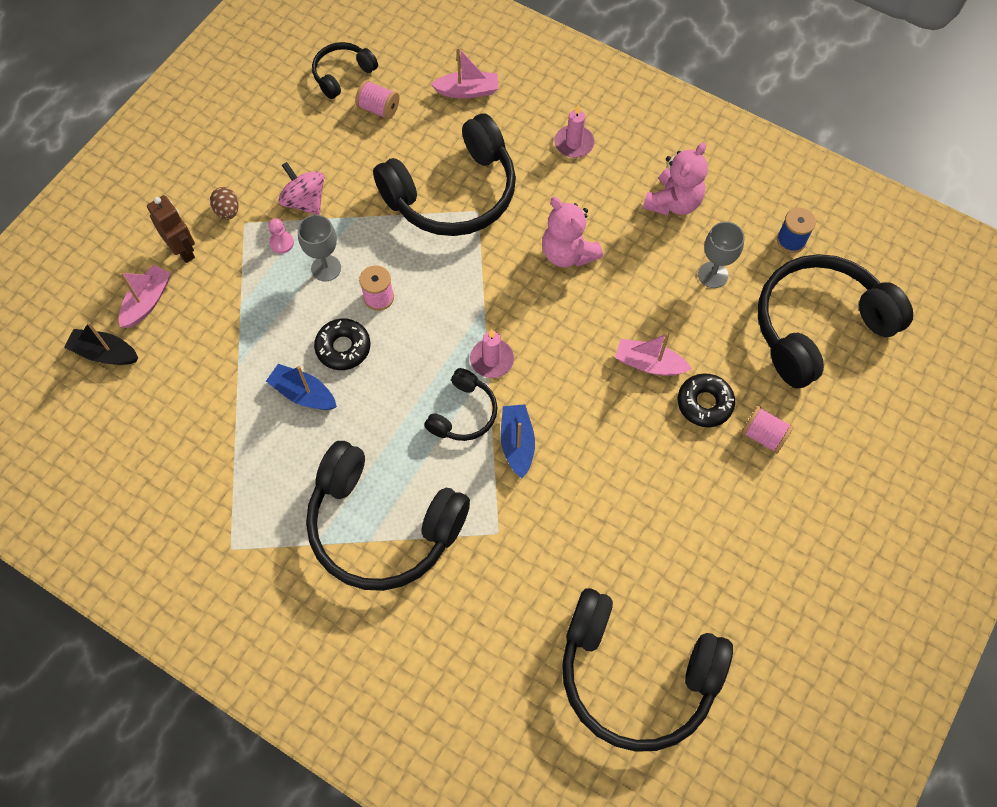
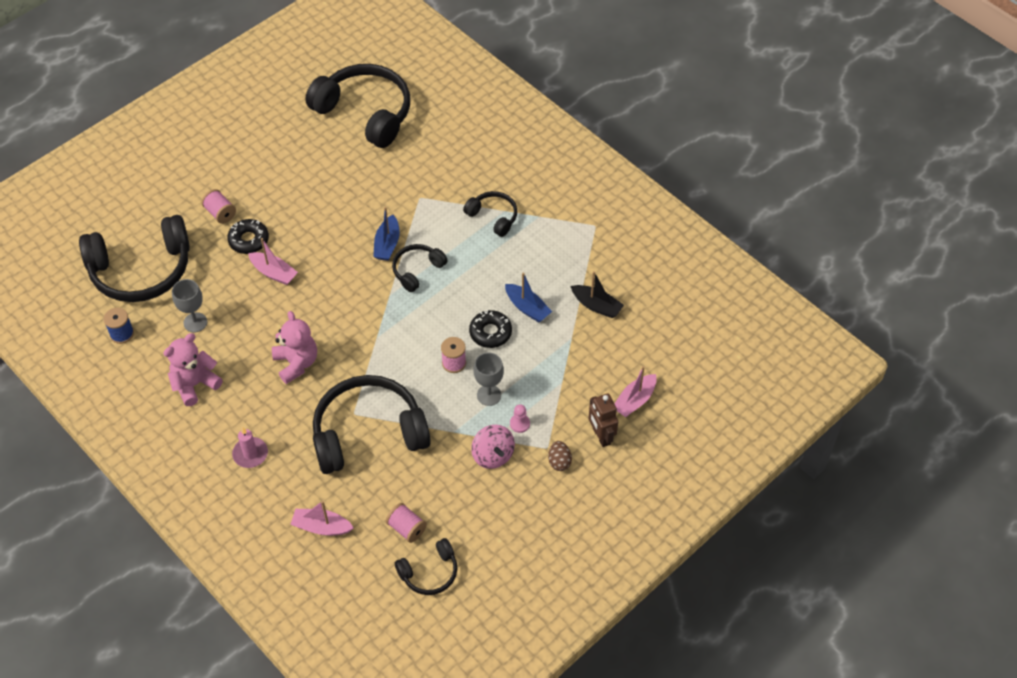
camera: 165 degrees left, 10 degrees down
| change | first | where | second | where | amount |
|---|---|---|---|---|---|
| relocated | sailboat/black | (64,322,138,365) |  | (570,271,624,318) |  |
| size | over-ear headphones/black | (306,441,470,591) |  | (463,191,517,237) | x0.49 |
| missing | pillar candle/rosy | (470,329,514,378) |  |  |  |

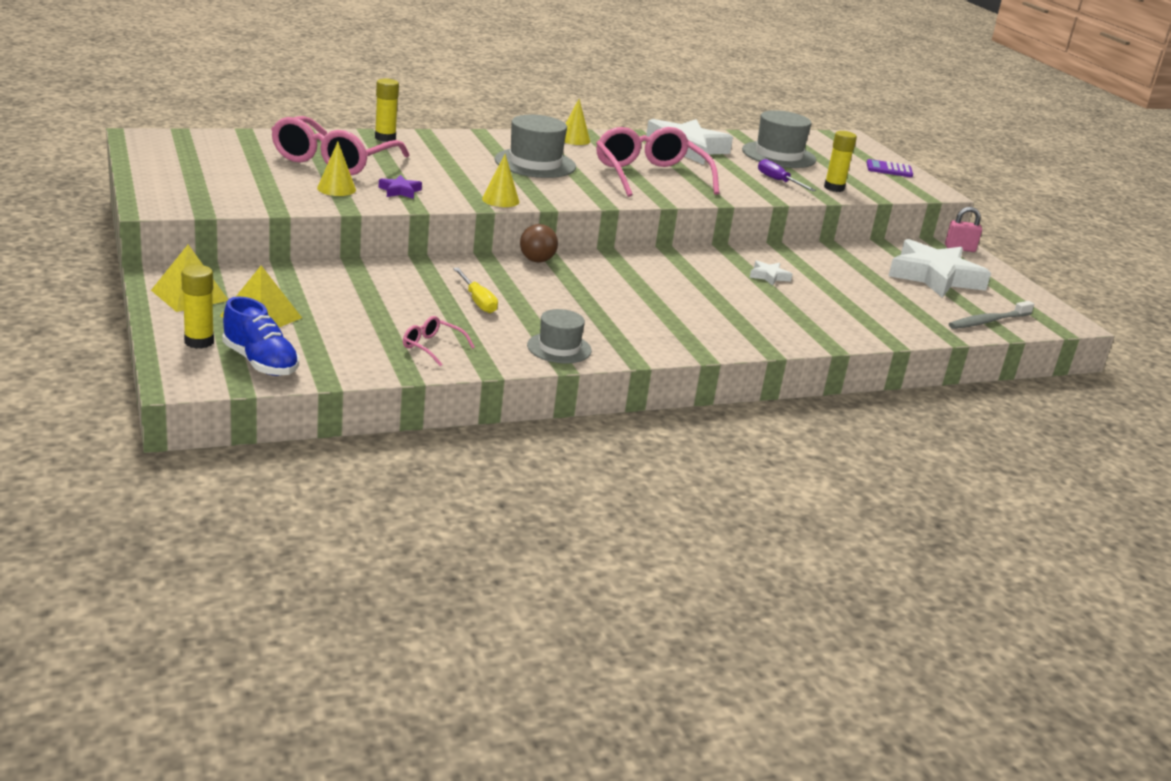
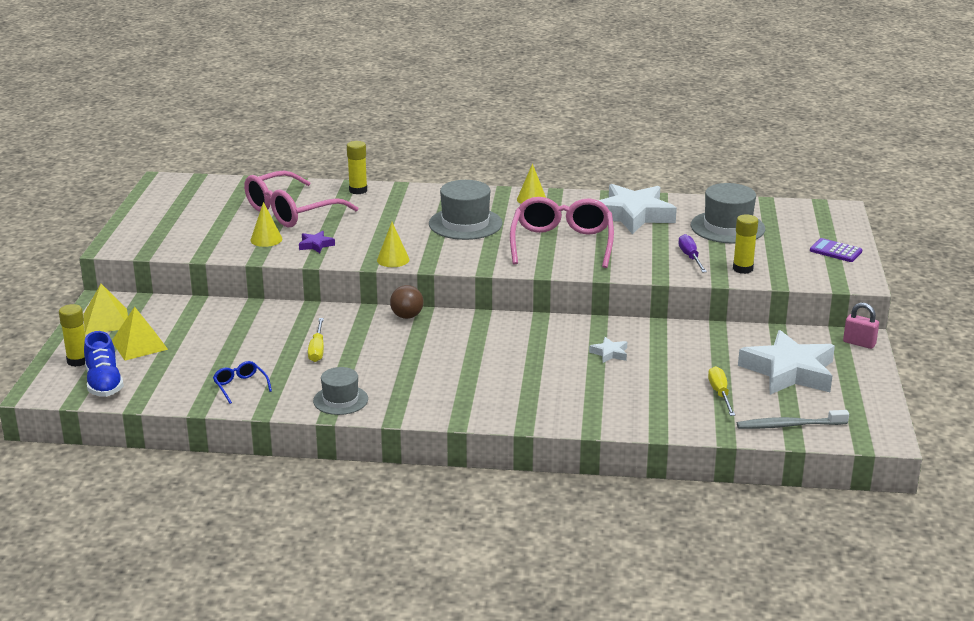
camera: 30 degrees right, 0 degrees up
| change | first | where | second | where | amount |
|---|---|---|---|---|---|
| colour | glasses/rosy | (403,316,475,366) | glasses/blue | (213,361,272,404) |  |
| appeared |  |  | screwdriver/bright yellow | (708,366,735,416) |  |

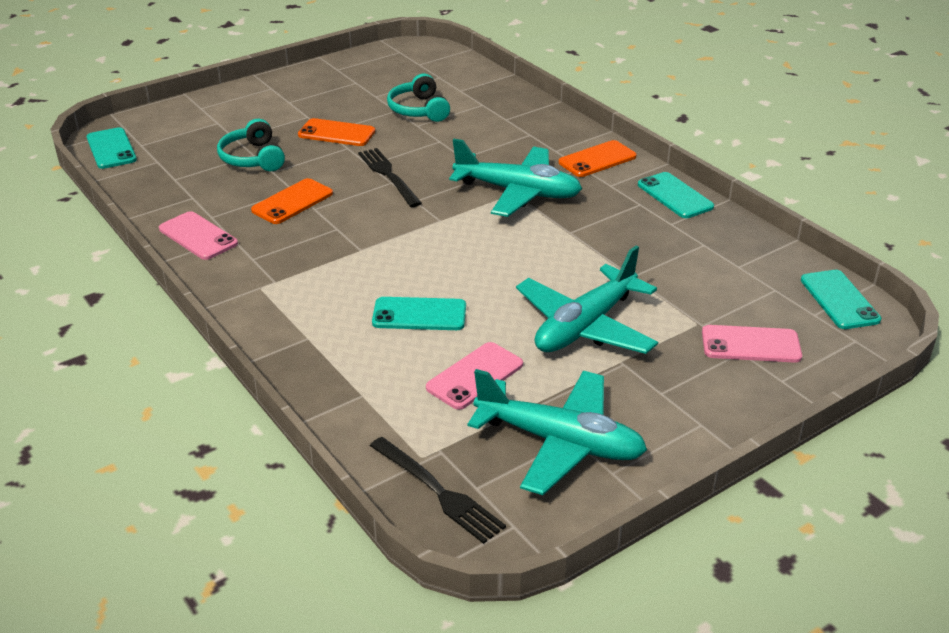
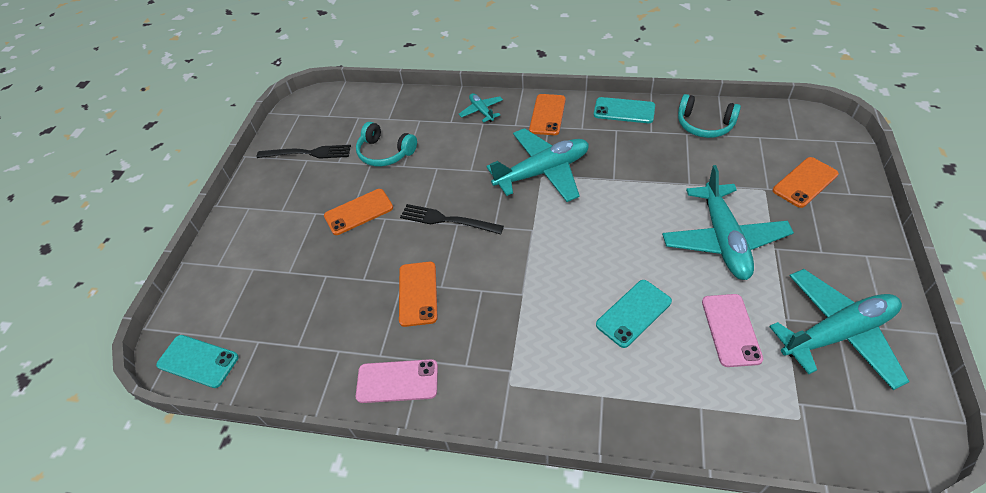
camera: 40 degrees left, 15 degrees up
| change | first | where | second | where | amount |
|---|---|---|---|---|---|
| relocated | over-ear headphones/teal | (217,119,285,171) |  | (678,94,741,138) |  |
| relocated | dinner fork/black | (370,437,506,544) |  | (257,145,351,159) |  |
| colour | smartphone/rosy | (702,325,802,363) | smartphone/orange-coloured | (773,157,839,208) |  |
| missing | smartphone/teal | (801,270,881,329) |  |  |  |
| appeared |  |  | aeroplane/teal | (459,93,503,122) |  |

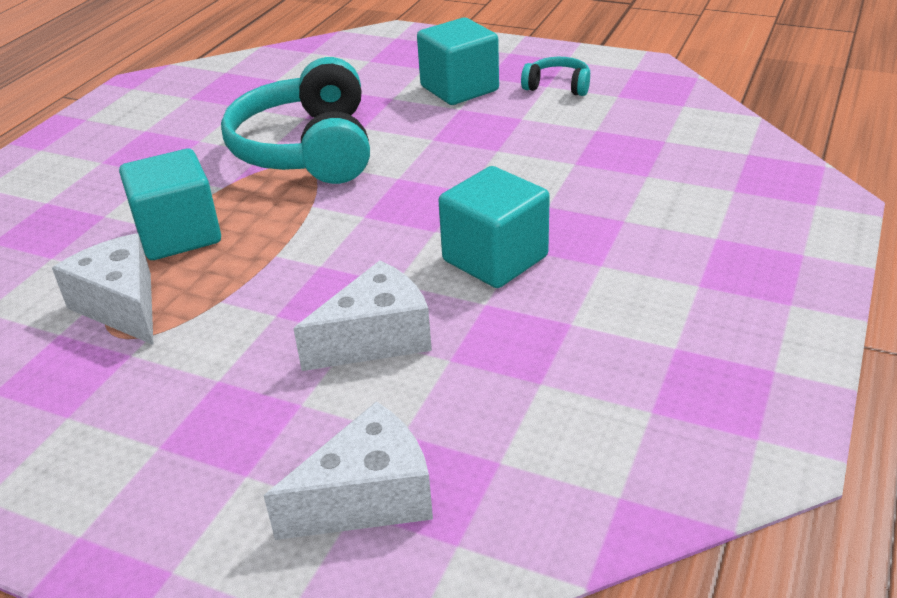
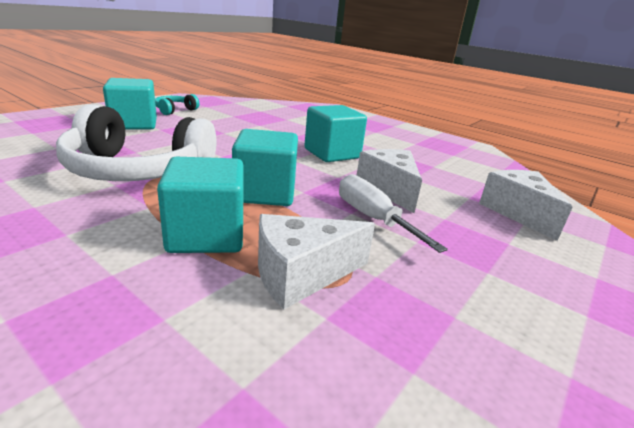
camera: 80 degrees left, 10 degrees down
| change | first | where | second | where | amount |
|---|---|---|---|---|---|
| colour | over-ear headphones/teal | (221,57,370,184) | over-ear headphones/pure white | (56,104,217,181) |  |
| appeared |  |  | solid cube/teal | (232,129,298,206) |  |
| appeared |  |  | screwdriver/pure white | (339,174,448,253) |  |

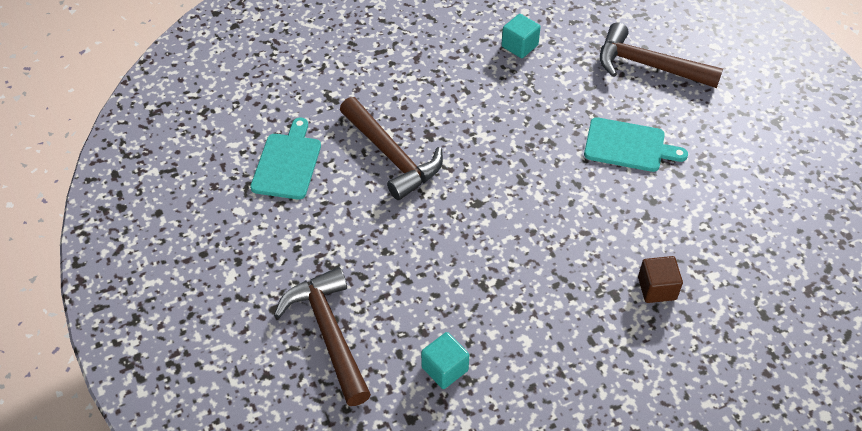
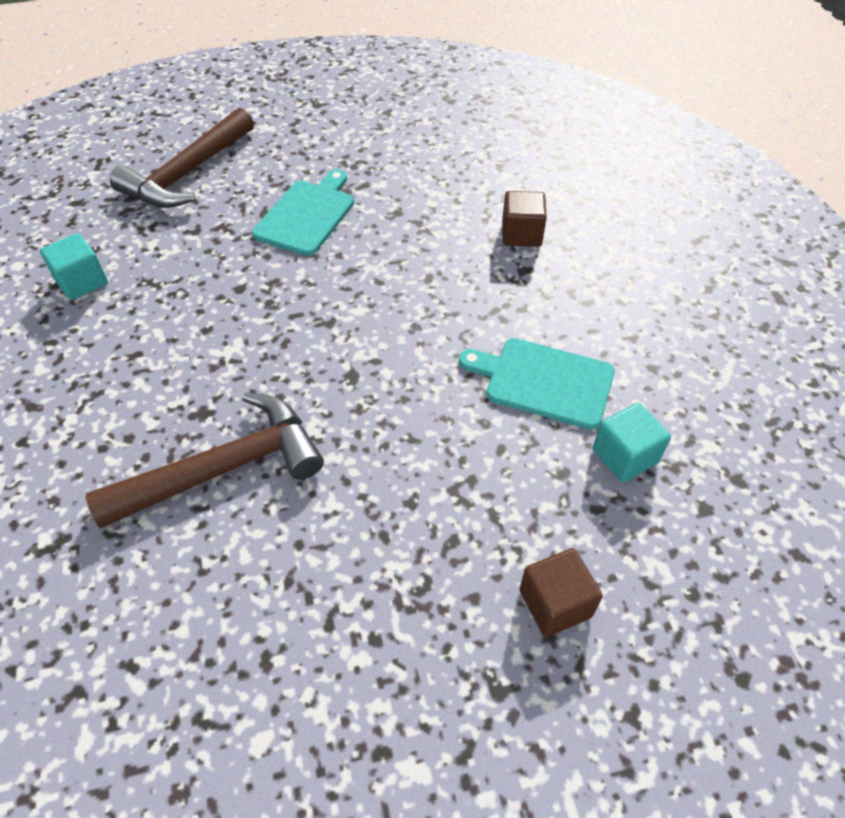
camera: 80 degrees left, 0 degrees up
| change | first | where | second | where | amount |
|---|---|---|---|---|---|
| relocated | bread board/teal | (250,118,321,199) |  | (459,338,615,430) |  |
| exchanged | claw hammer/brown | (274,267,371,406) | solid cube/brown | (520,548,602,637) |  |

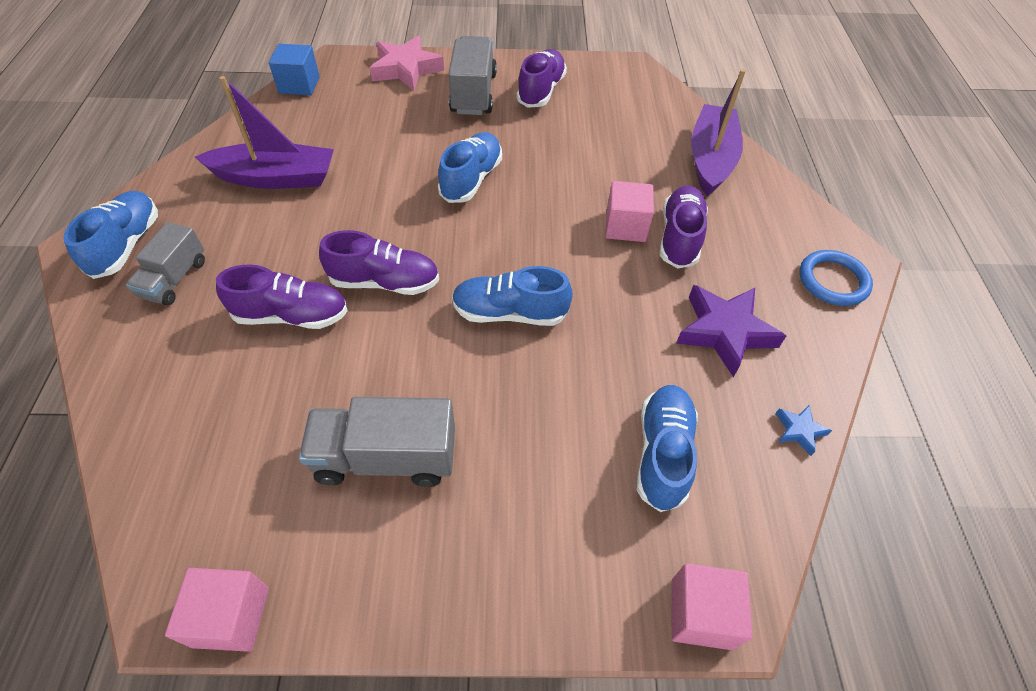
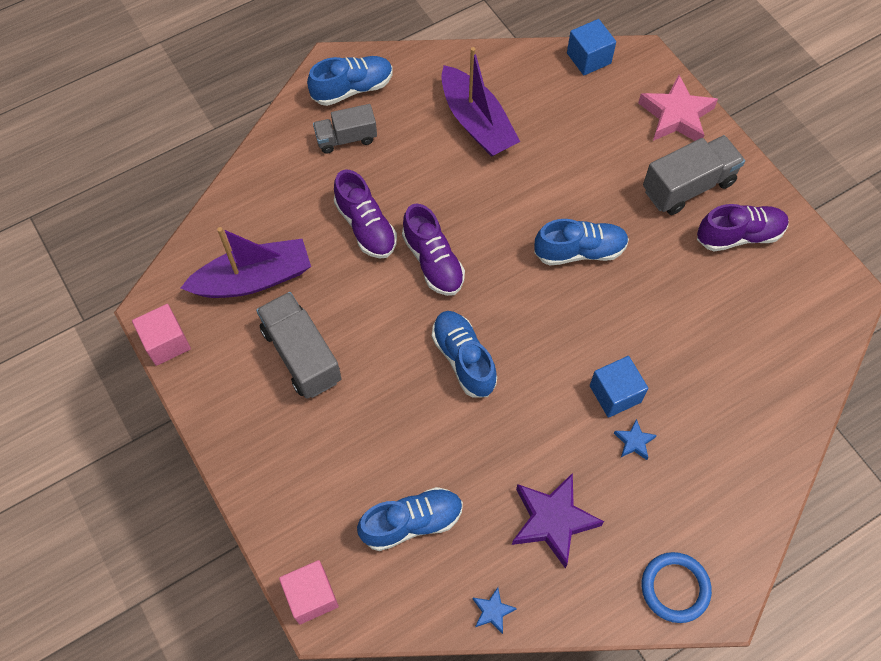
camera: 60 degrees right, 10 degrees up
| change | first | where | second | where | amount |
|---|---|---|---|---|---|
| colour | solid cube/rosy | (605,181,654,242) | solid cube/blue | (590,356,648,418) |  |
| exchanged | sneaker/royal purple | (660,186,708,268) | five-pointed star/blue | (614,419,657,460) |  |
| relocated | sailboat/royal purple | (691,69,746,196) |  | (181,227,311,298) |  |

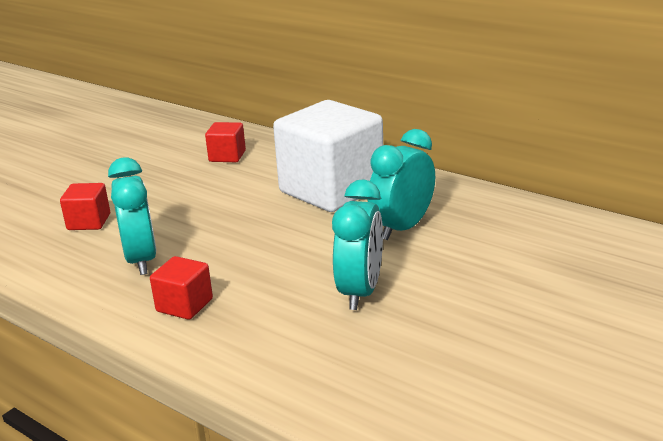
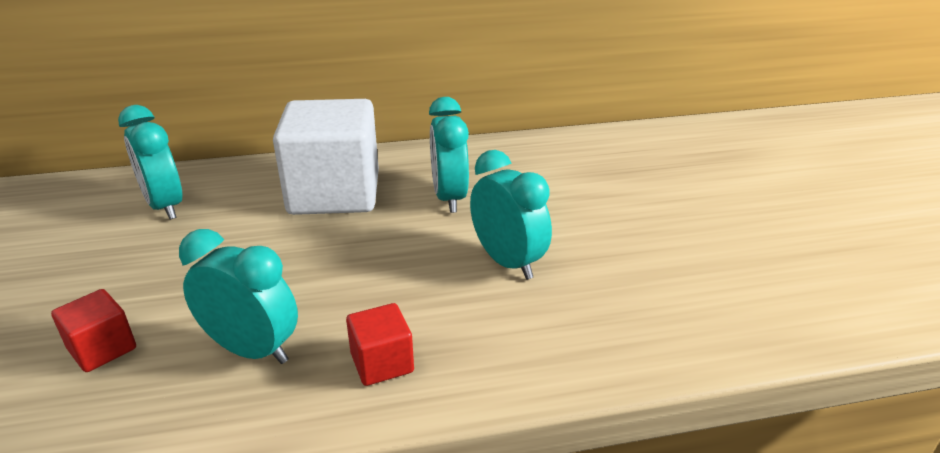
camera: 50 degrees left, 5 degrees up
| change | first | where | second | where | amount |
|---|---|---|---|---|---|
| exchanged | solid cube/crimson | (205,122,246,162) | alarm clock/teal | (118,105,182,220) |  |

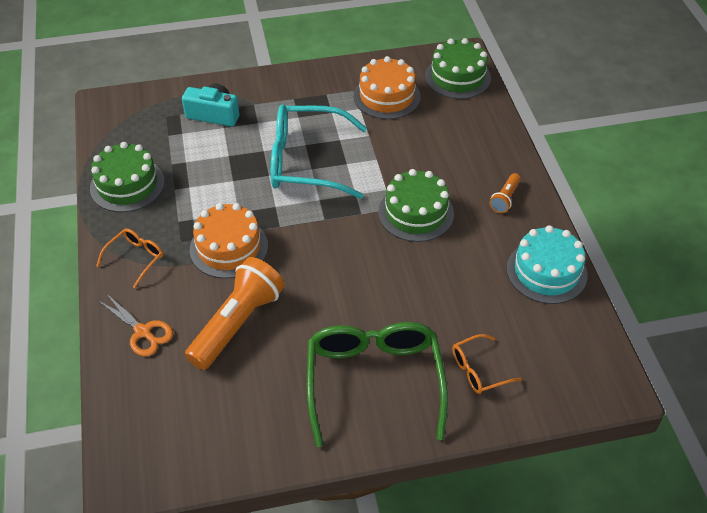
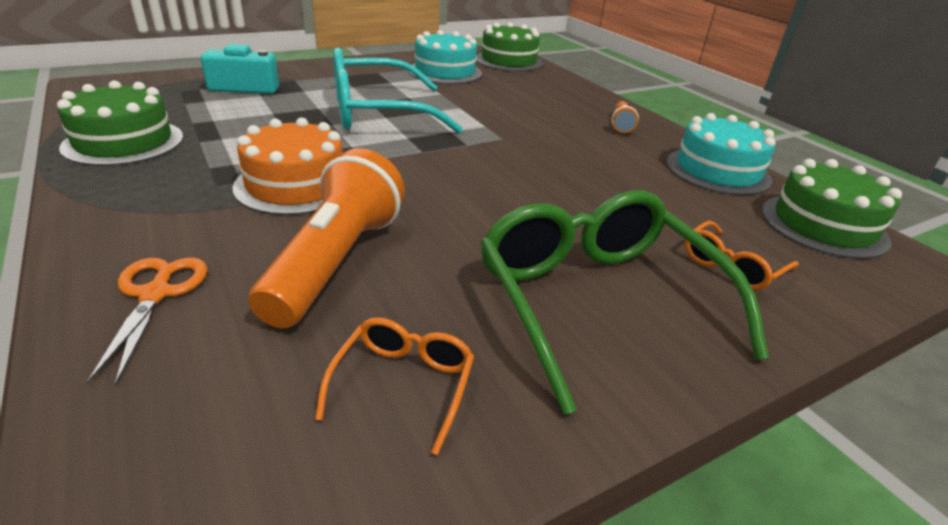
camera: 20 degrees left, 15 degrees down
| change | first | where | second | where | amount |
|---|---|---|---|---|---|
| relocated | glasses/orange-coloured | (96,228,163,288) |  | (315,317,474,455) |  |
| spun | pair of scissors/orange-coloured | (99,293,173,356) |  | (86,258,208,386) | 120 degrees counterclockwise |
| colour | cake/orange-coloured | (353,56,421,119) | cake/teal | (408,30,482,84) |  |
| relocated | cake/emerald | (378,169,454,242) |  | (762,159,902,259) |  |

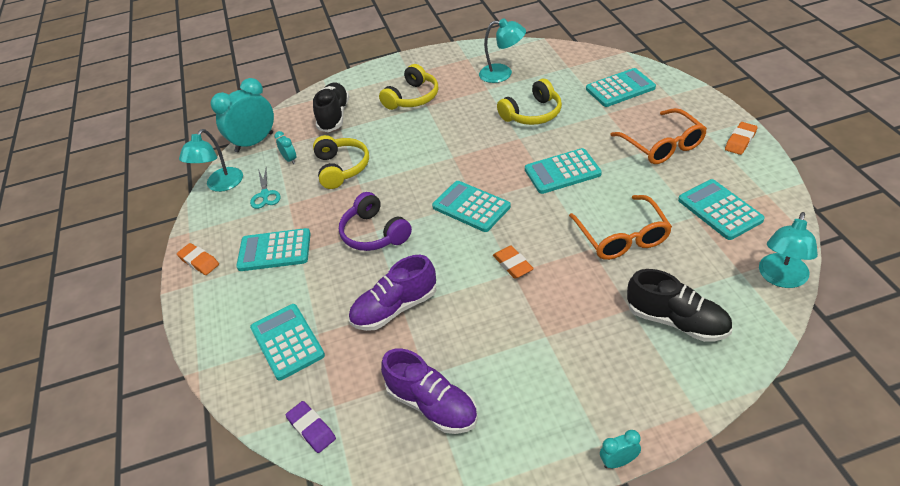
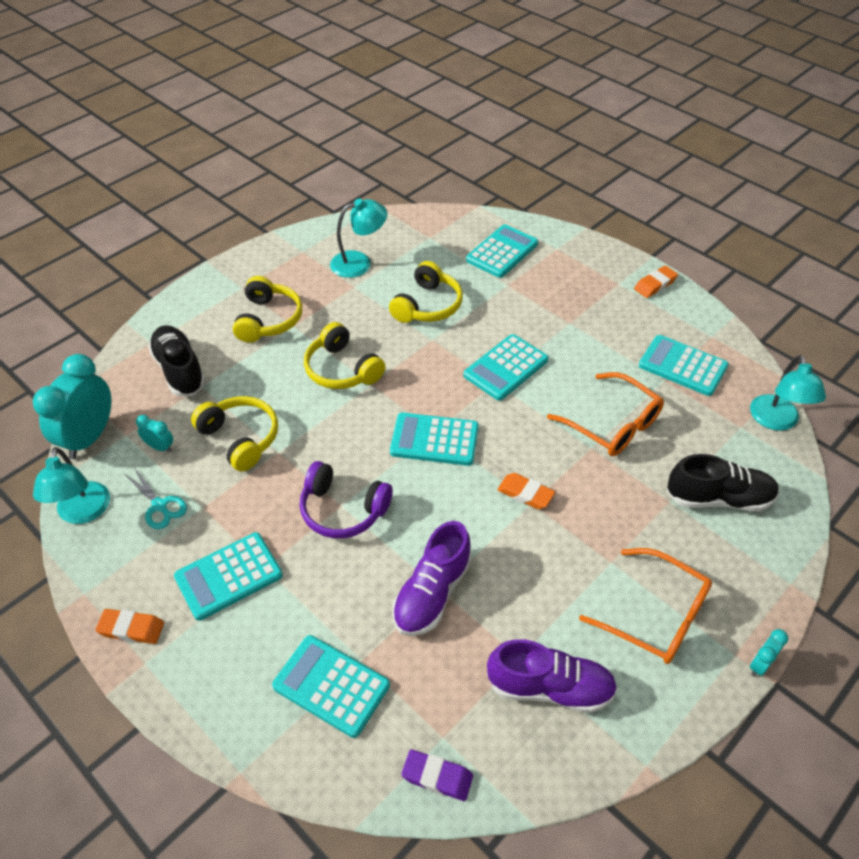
camera: 35 degrees left, 5 degrees up
| change | first | where | second | where | amount |
|---|---|---|---|---|---|
| relocated | glasses/orange-coloured | (610,108,707,164) |  | (579,548,712,664) |  |
| spun | eraser/orange-coloured | (725,122,757,155) |  | (634,266,678,298) | 45 degrees clockwise |
| appeared |  |  | over-ear headphones/bright yellow | (304,322,386,389) |  |

